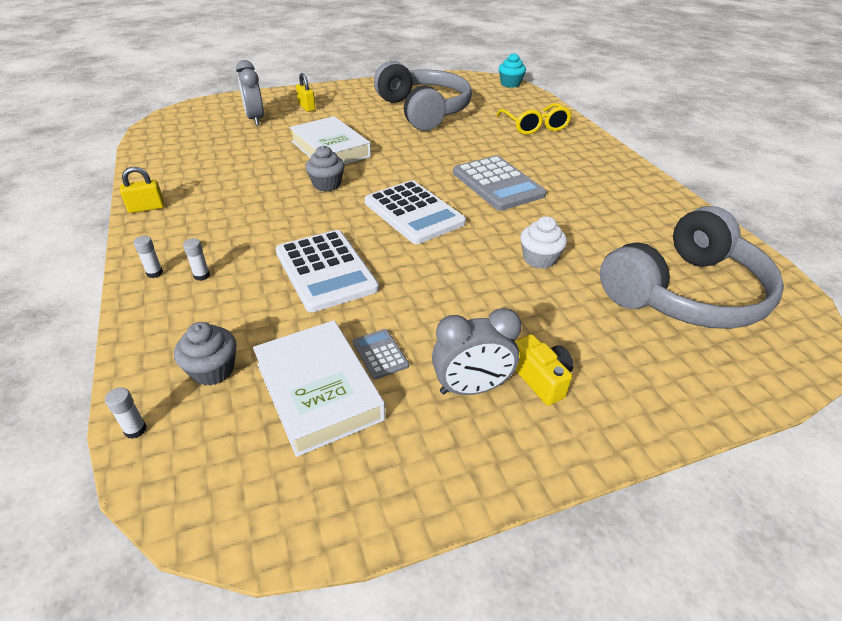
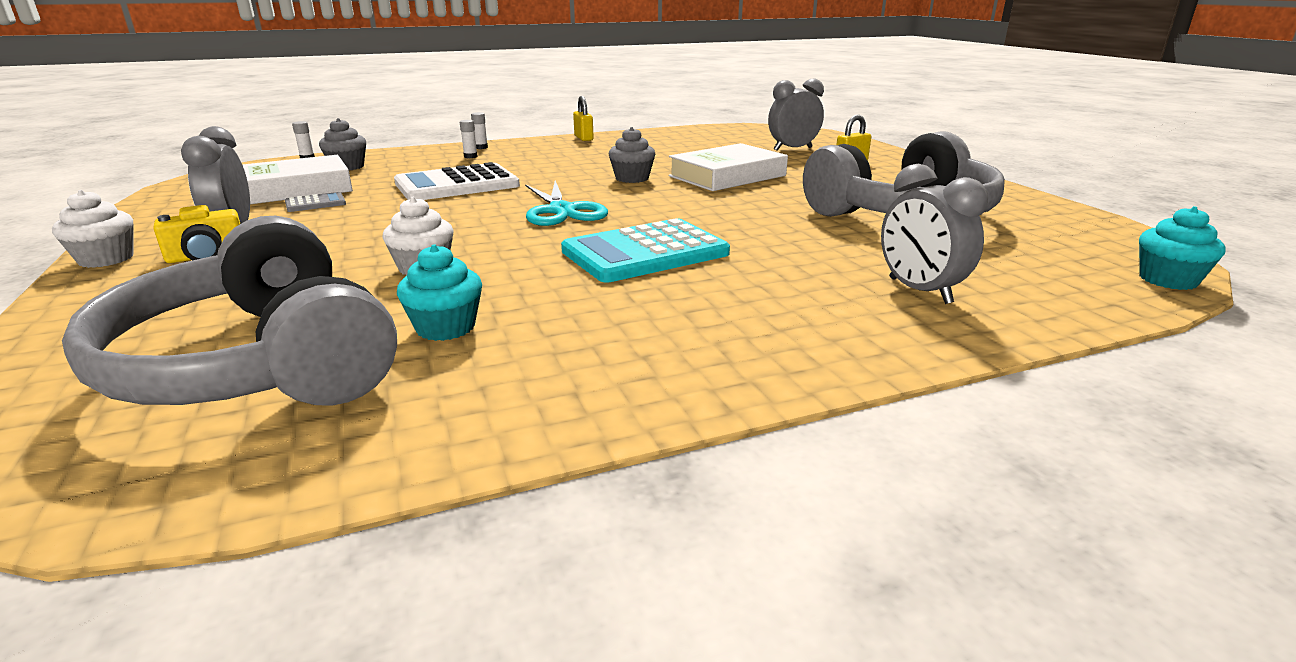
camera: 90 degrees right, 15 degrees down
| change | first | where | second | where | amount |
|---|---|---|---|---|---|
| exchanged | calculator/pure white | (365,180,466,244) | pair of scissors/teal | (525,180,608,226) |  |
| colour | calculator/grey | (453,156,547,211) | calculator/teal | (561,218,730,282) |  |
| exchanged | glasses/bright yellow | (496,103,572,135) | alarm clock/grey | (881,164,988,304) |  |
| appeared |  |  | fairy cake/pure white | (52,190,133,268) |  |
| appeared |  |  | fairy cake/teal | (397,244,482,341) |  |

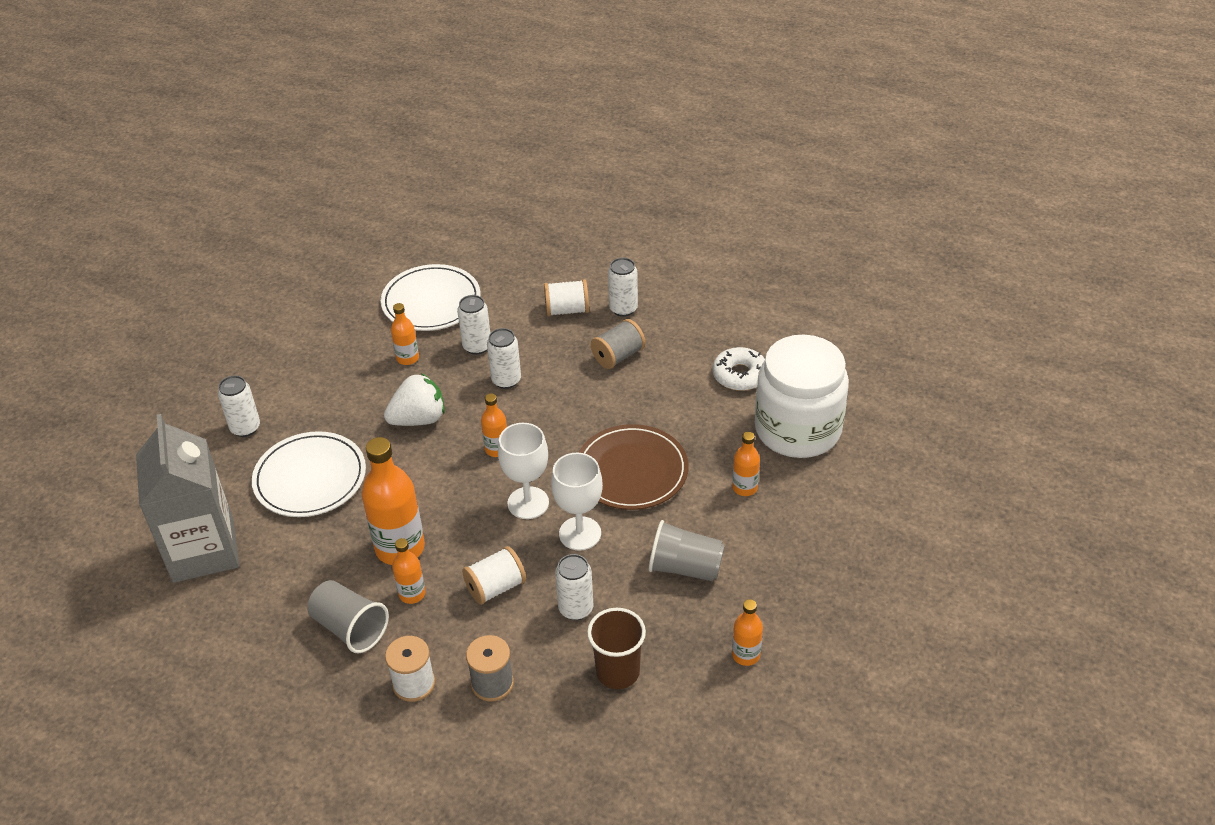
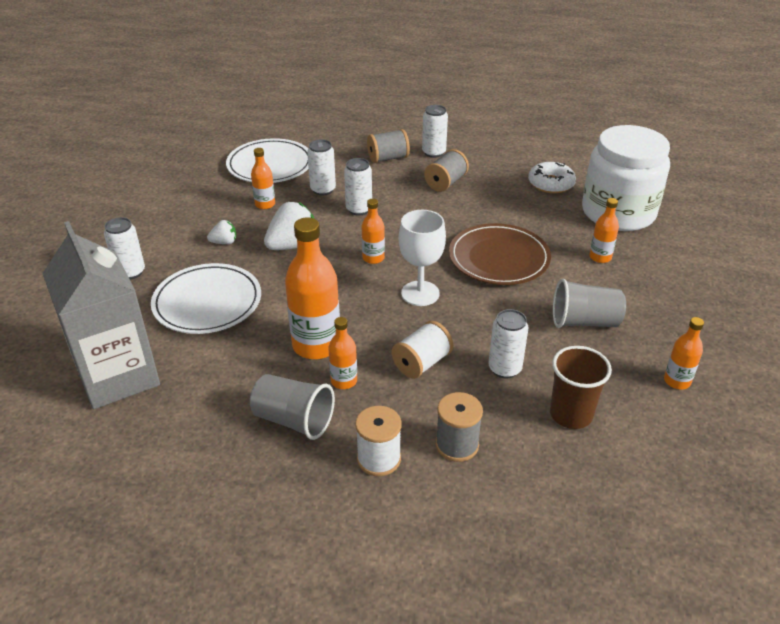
camera: 15 degrees left, 5 degrees down
| change | first | where | second | where | amount |
|---|---|---|---|---|---|
| colour | spool/pure white | (544,279,589,316) | spool/grey | (367,129,410,163) |  |
| missing | chalice/pure white | (551,453,603,550) |  |  |  |
| appeared |  |  | toy strawberry/pure white | (207,220,236,244) |  |

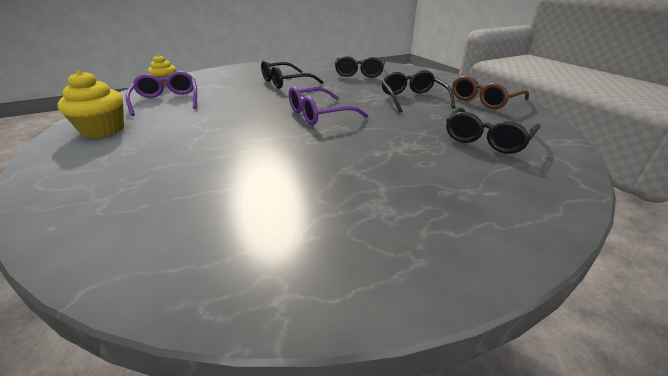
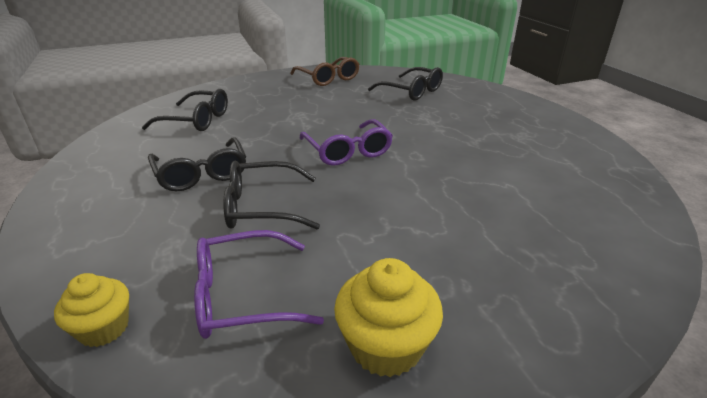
camera: 85 degrees left, 0 degrees up
| change | first | where | second | where | amount |
|---|---|---|---|---|---|
| relocated | glasses/black | (381,70,455,113) |  | (223,161,320,229) |  |

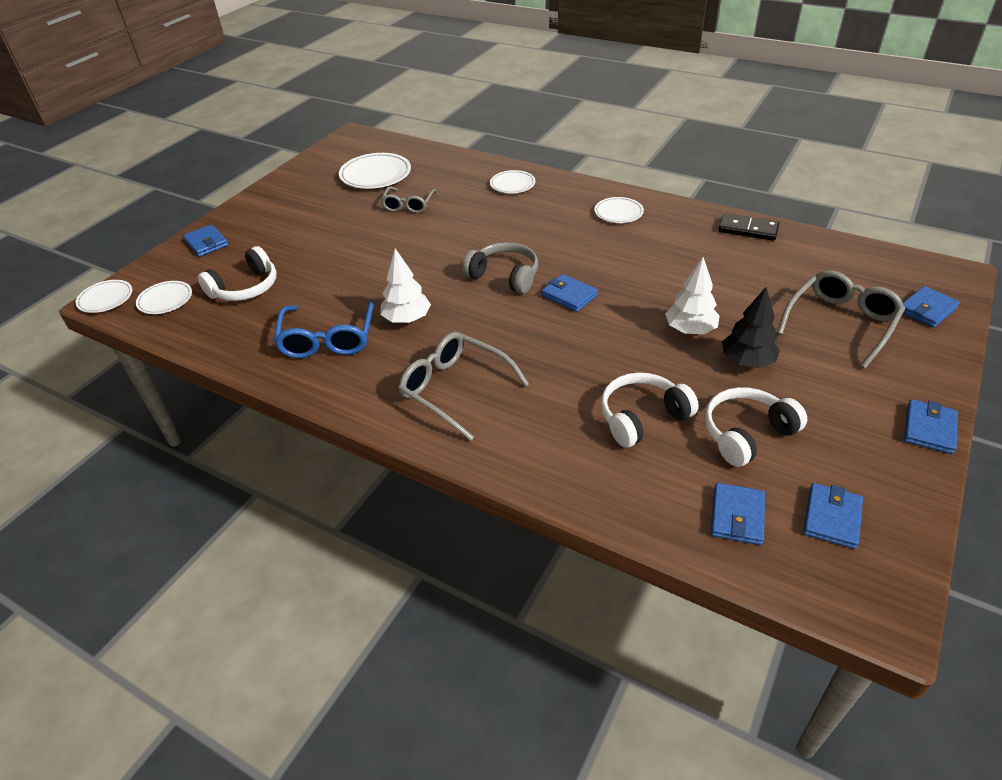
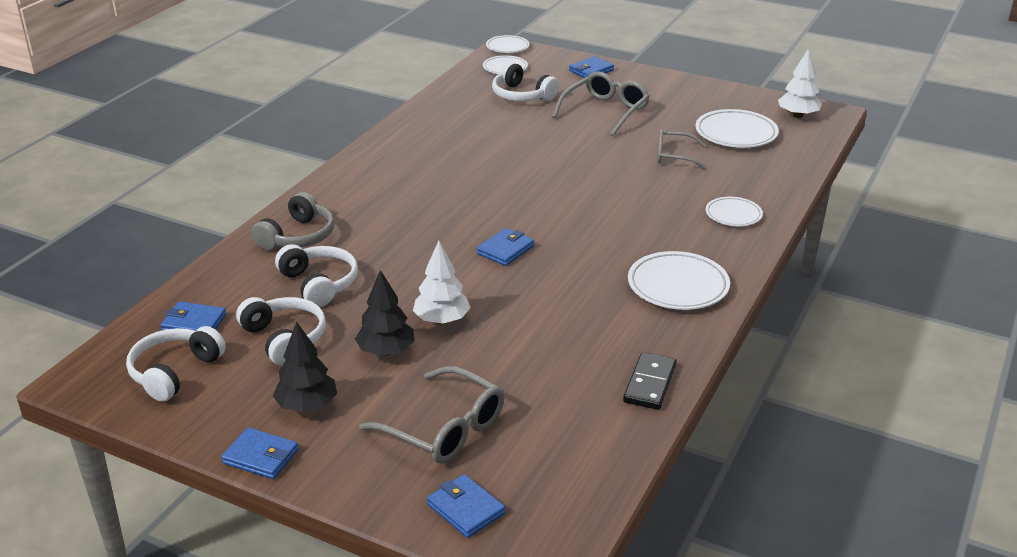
camera: 85 degrees right, 10 degrees down
| change | first | where | second | where | amount |
|---|---|---|---|---|---|
| missing | glasses/blue | (273,300,374,358) |  |  |  |
| relocated | toy tree/pure white | (381,249,431,323) |  | (778,48,822,118) |  |
| relocated | glasses/grey | (398,332,529,441) |  | (552,71,650,136) |  |
| relocated | over-ear headphones/grey | (462,242,538,294) |  | (252,192,334,250) |  |
| size | dinner plate/pure white | (595,197,644,223) |  | (628,251,730,310) | x1.63 |
| exchanged | wallet/blue | (803,483,863,549) | over-ear headphones/pure white | (126,326,226,402) |  |
| appeared |  |  | toy tree/black | (273,321,337,412) |  |

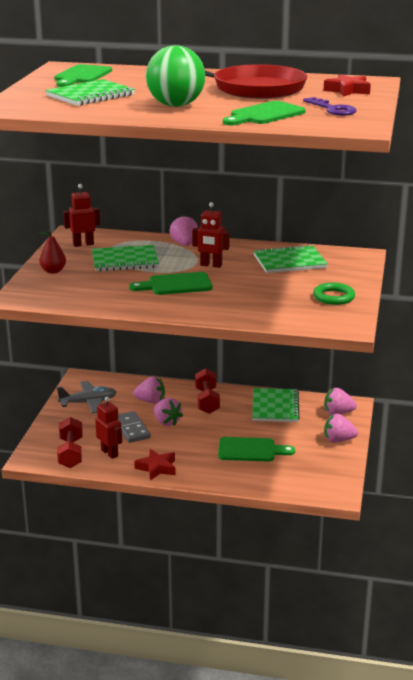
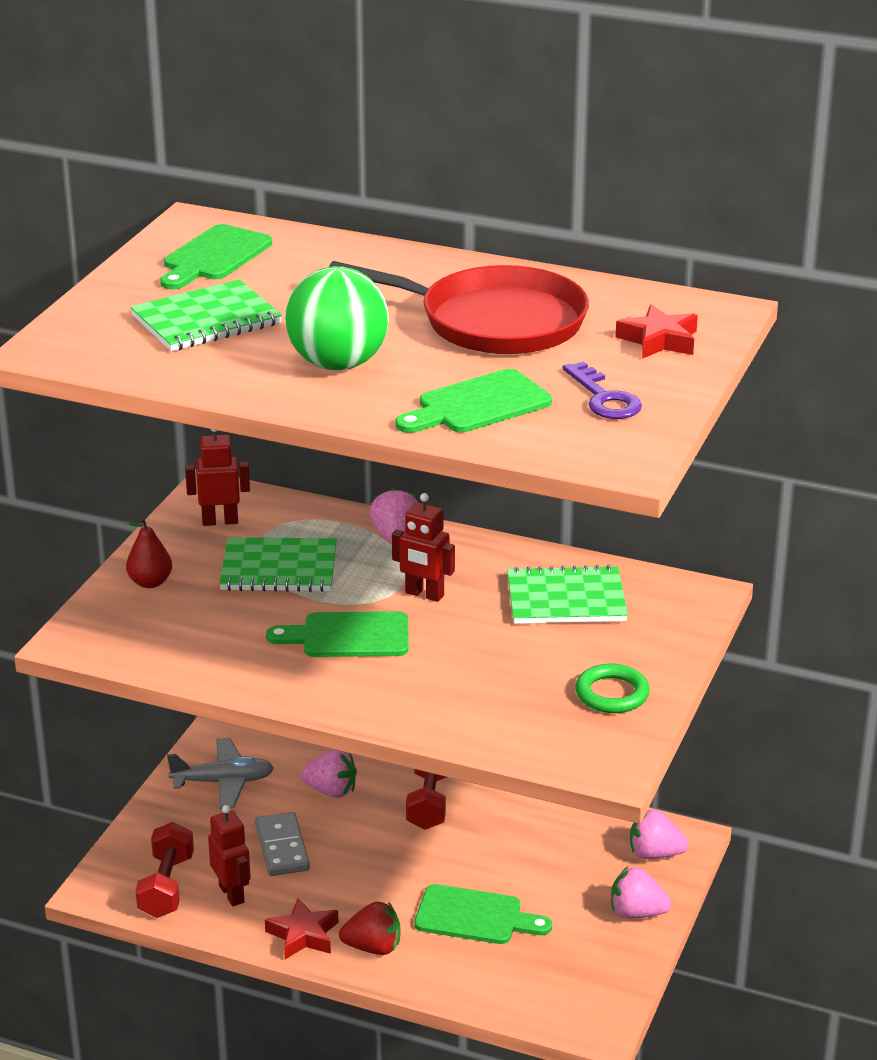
camera: 10 degrees right, 5 degrees up
| change | first | where | second | where | amount |
|---|---|---|---|---|---|
| missing | toy strawberry/rosy | (154,398,183,426) |  |  |  |
| missing | notepad/emerald | (252,388,300,422) |  |  |  |
| appeared |  |  | toy strawberry/crimson | (339,902,401,955) |  |

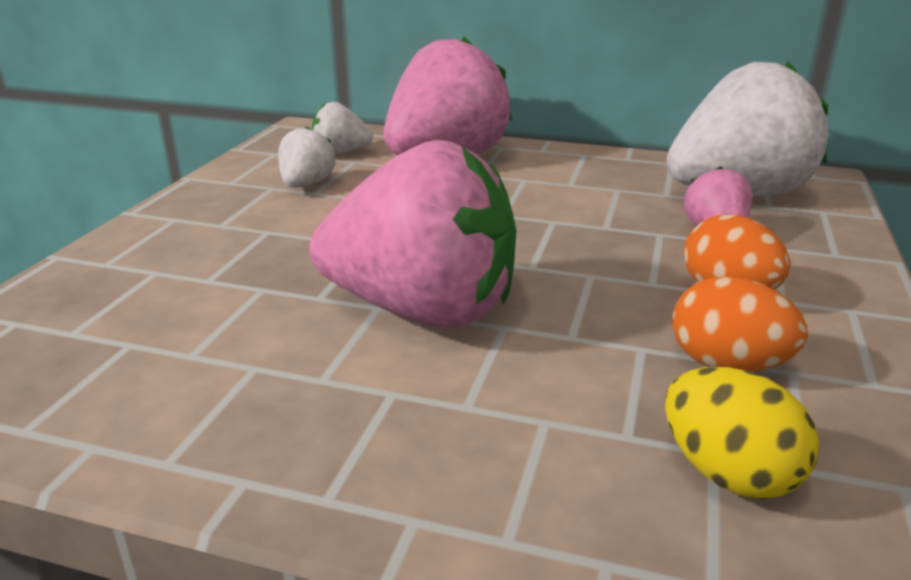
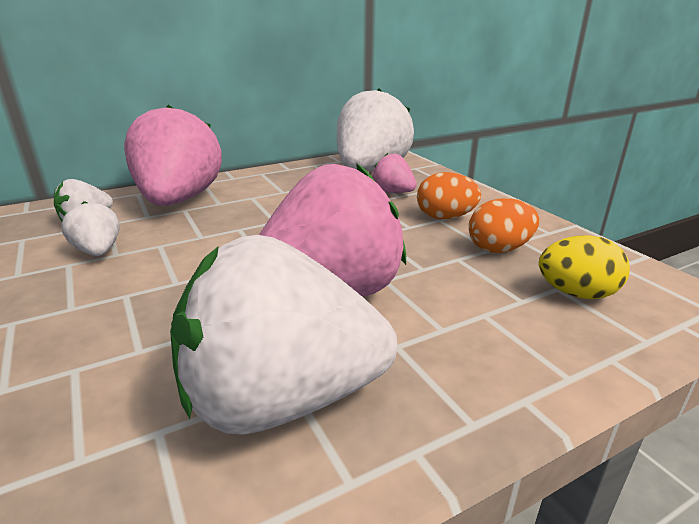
camera: 45 degrees left, 0 degrees up
| change | first | where | second | where | amount |
|---|---|---|---|---|---|
| appeared |  |  | toy strawberry/pure white | (170,235,397,435) |  |

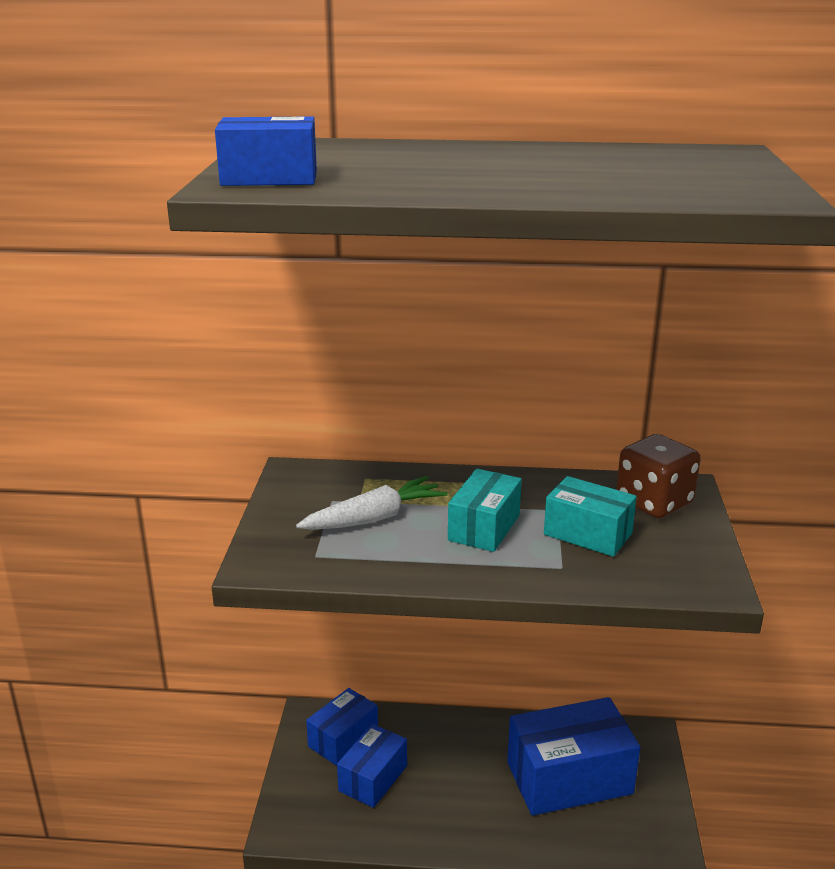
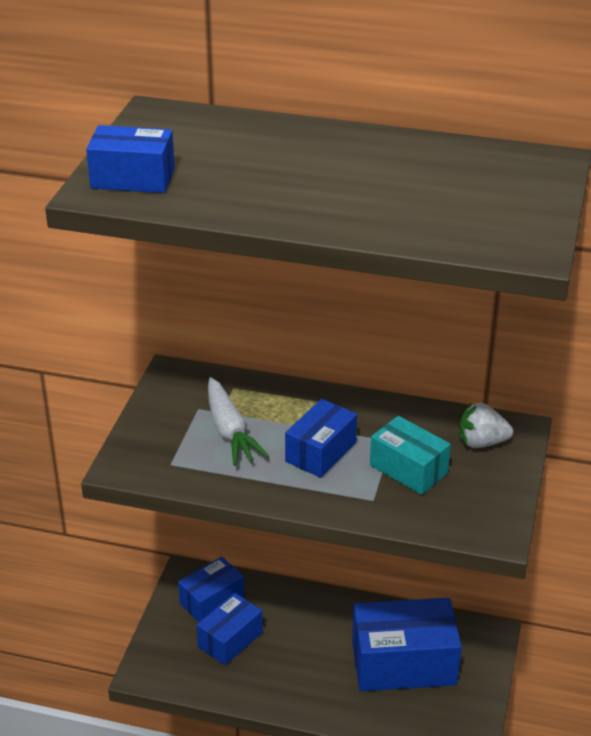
camera: 10 degrees right, 10 degrees up
| change | first | where | second | where | amount |
|---|---|---|---|---|---|
| spun | toy carrot/pure white | (296,476,448,530) |  | (208,377,269,466) | 90 degrees clockwise |
| colour | box/teal | (448,469,522,552) | box/blue | (285,399,357,478) |  |
| exchanged | game die/brown | (616,434,701,518) | toy strawberry/pure white | (459,402,513,448) |  |

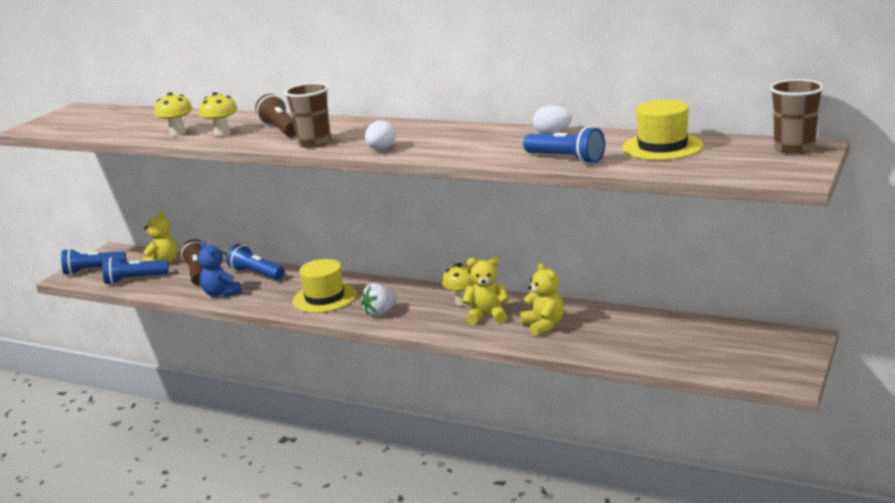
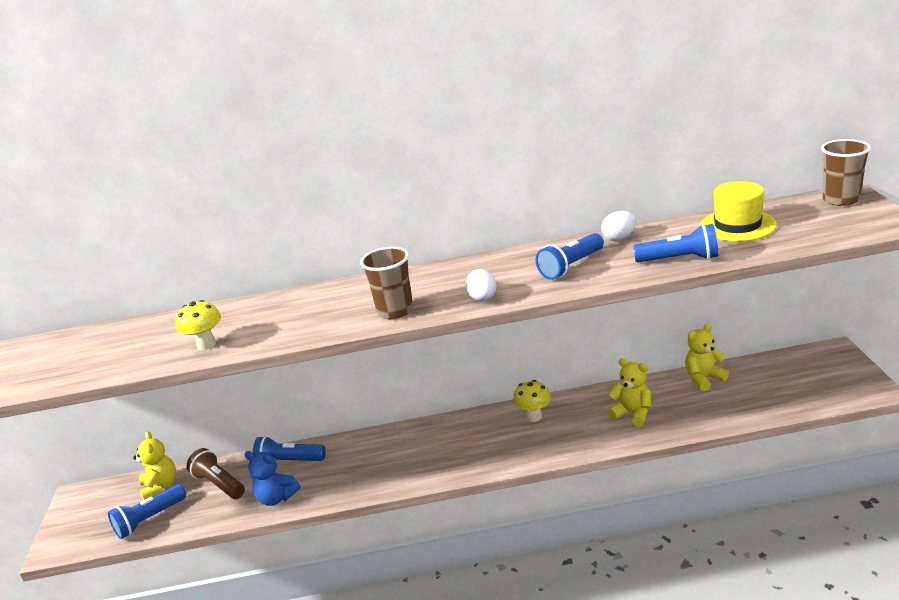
camera: 30 degrees left, 5 degrees up
| change | first | where | second | where | amount |
|---|---|---|---|---|---|
| relocated | flashlight/blue | (61,248,127,275) |  | (536,233,604,280) |  |
| missing | fungus/bright yellow | (199,92,238,137) |  |  |  |
| missing | flashlight/brown | (255,94,296,137) |  |  |  |
| missing | tall hat/bright yellow | (293,259,357,313) |  |  |  |
| missing | toy strawberry/pure white | (361,283,398,317) |  |  |  |
| relocated | teddy/bright yellow | (462,256,509,325) |  | (685,323,729,391) |  |

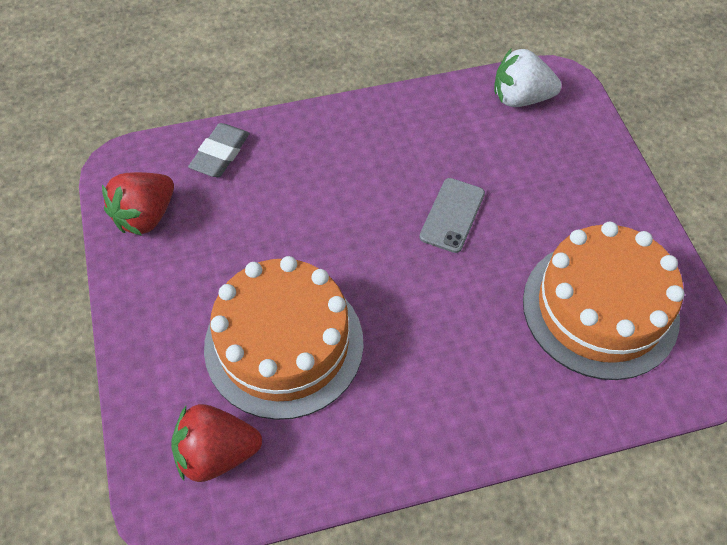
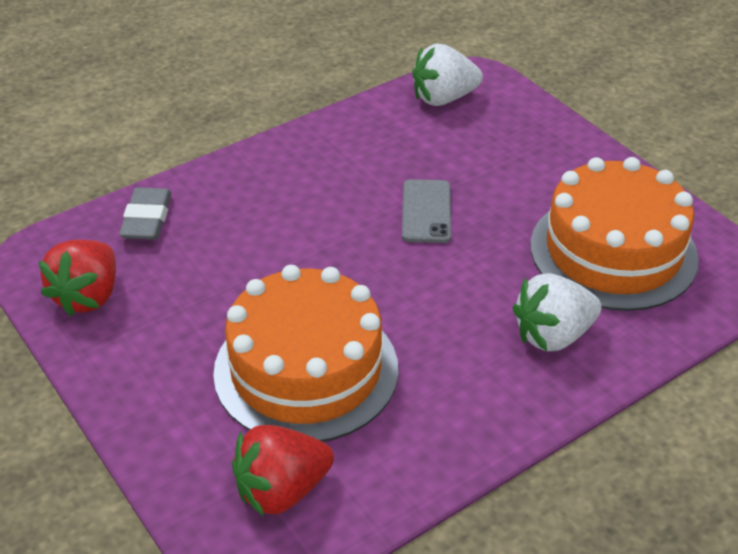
camera: 20 degrees left, 15 degrees down
| change | first | where | second | where | amount |
|---|---|---|---|---|---|
| appeared |  |  | toy strawberry/pure white | (512,273,602,351) |  |

